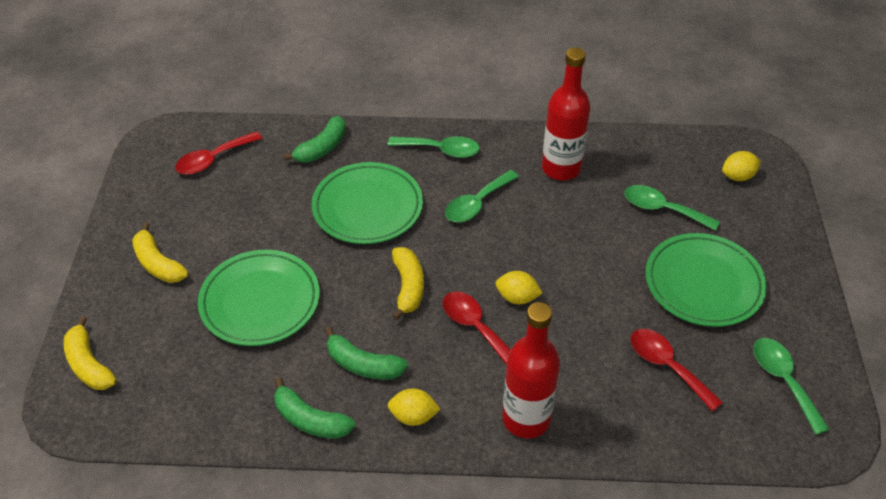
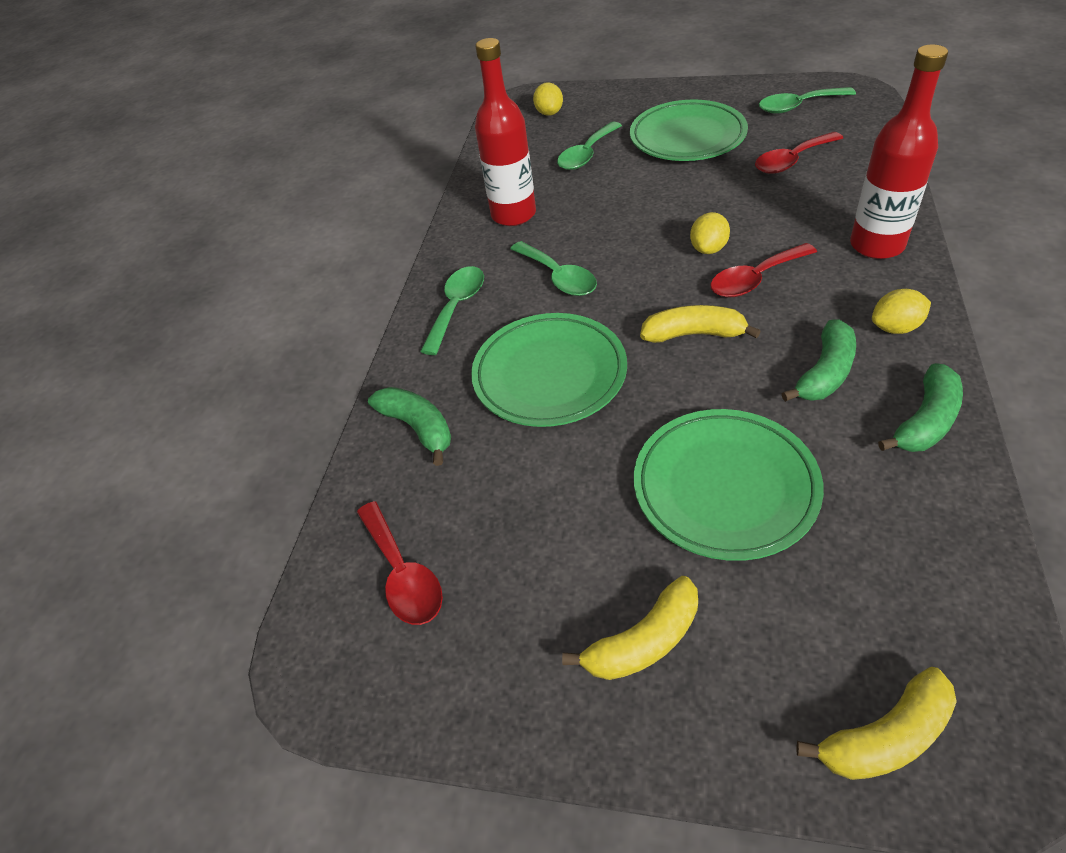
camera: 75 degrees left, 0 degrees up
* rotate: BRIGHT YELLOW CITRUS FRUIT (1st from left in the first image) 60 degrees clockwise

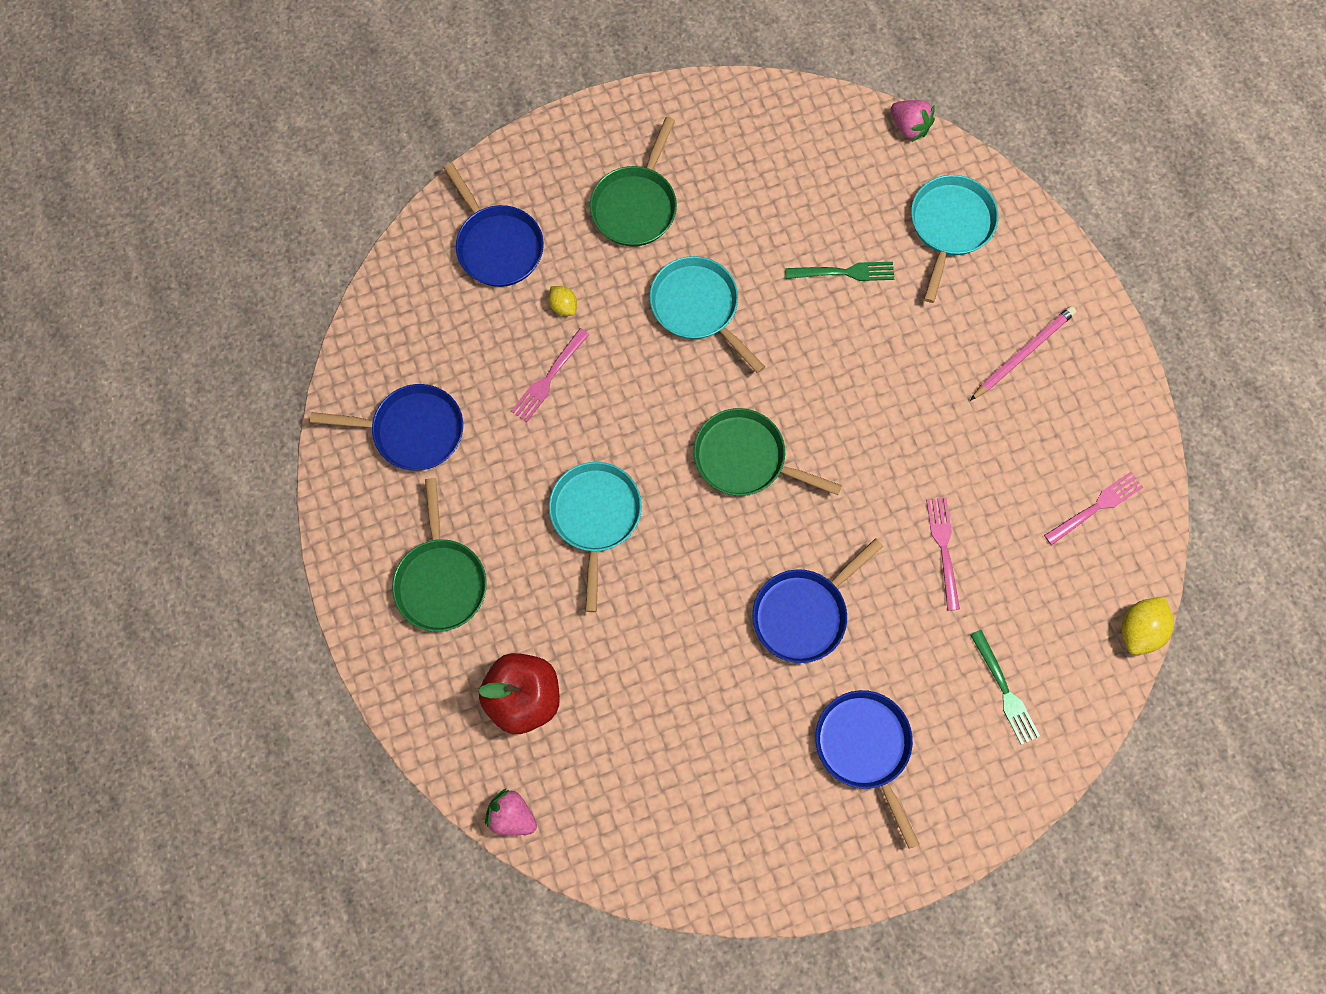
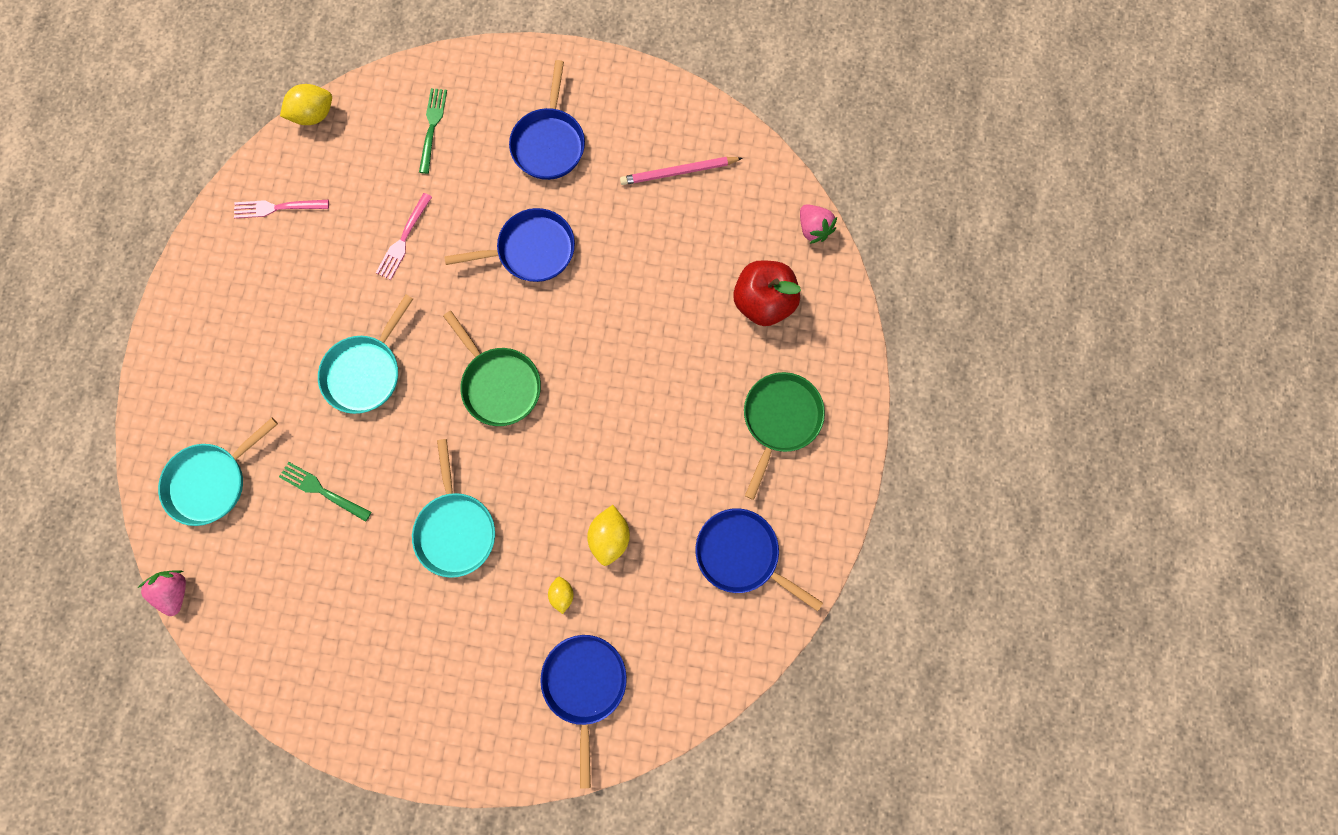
camera: 150 degrees left, 5 degrees up
* replace: ROSE-PINK TABLE FORK (1st from left) to BRIGHT YELLOW CITRUS FRUIT (3rd from left)
* move: TURQUOISE PAN (1st from left in the first image) to TURQUOISE PAN (2nd from left)
* delete: GREEN PAN (2nd from left)
* move: ROSE-PINK WOODEN PENCIL

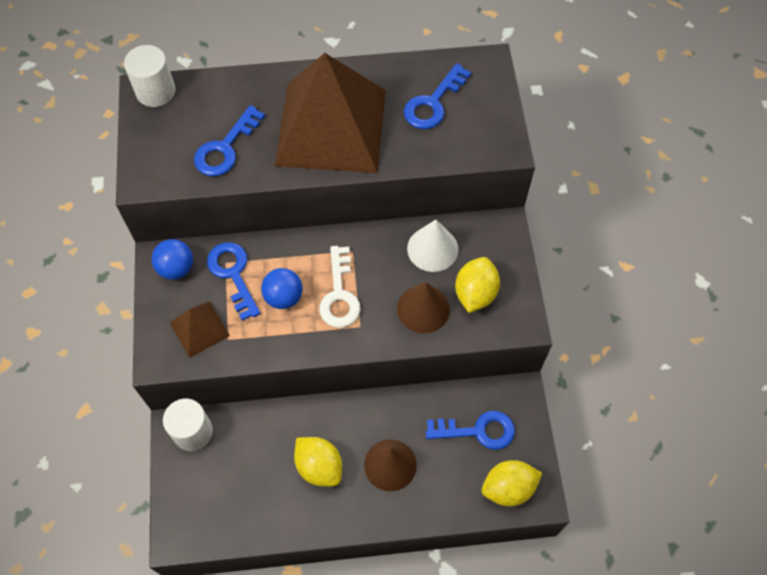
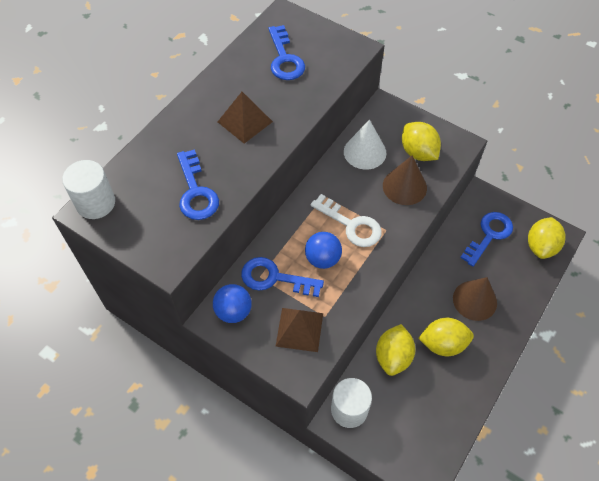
camera: 50 degrees left, 5 degrees down
* resize: RUSSET PYRAMID SHAPE (2nd from left in the first image) x0.44
* insert: BRIGHT YELLOW CITRUS FRUIT (1st from left)

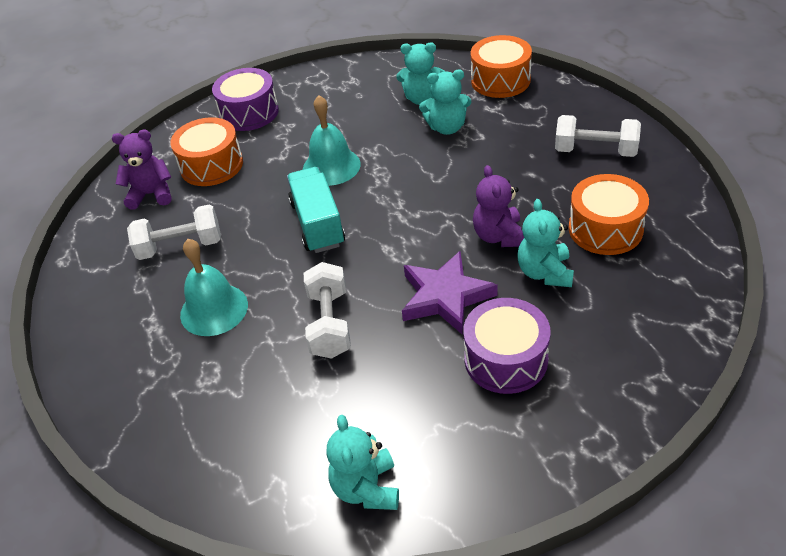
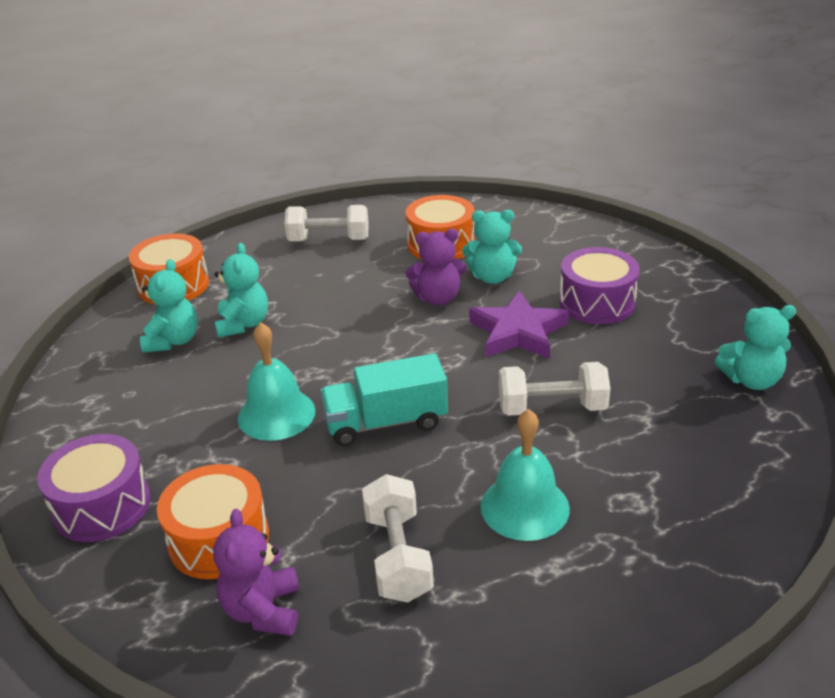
camera: 90 degrees left, 10 degrees down
* rotate: PURE WHITE HAND WEIGHT (3rd from left in the first image) 75 degrees clockwise

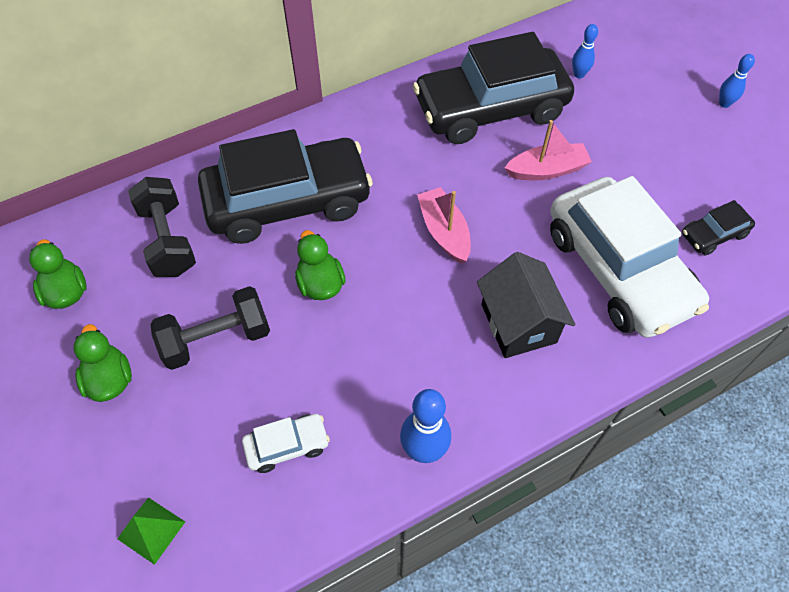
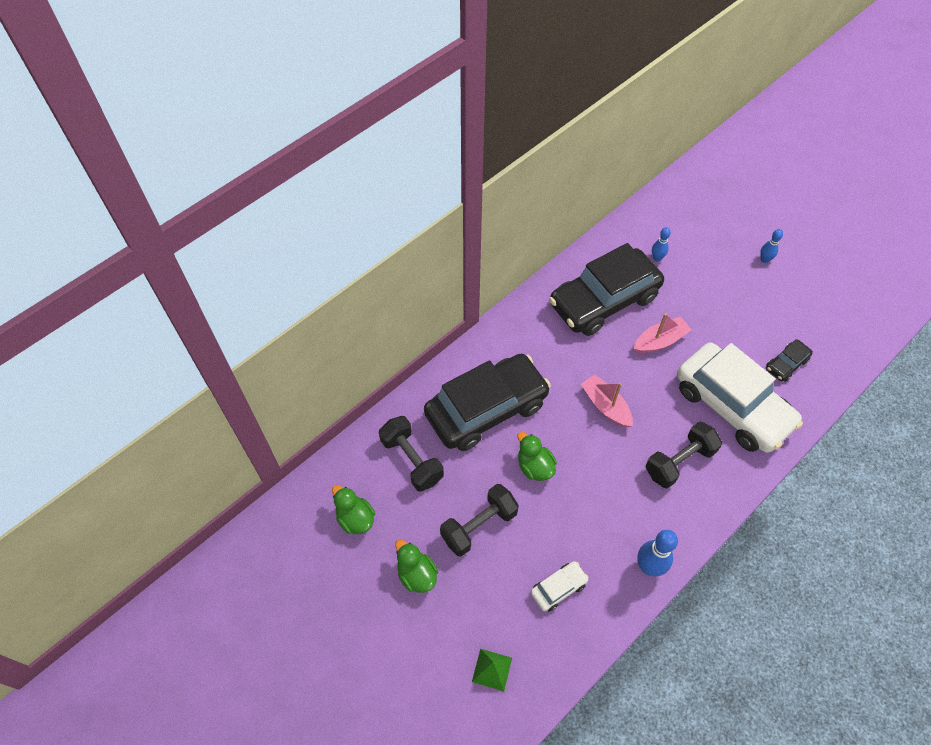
camera: 15 degrees left, 0 degrees up
* replace: BLACK HOUSE to BLACK HAND WEIGHT (3rd from left)

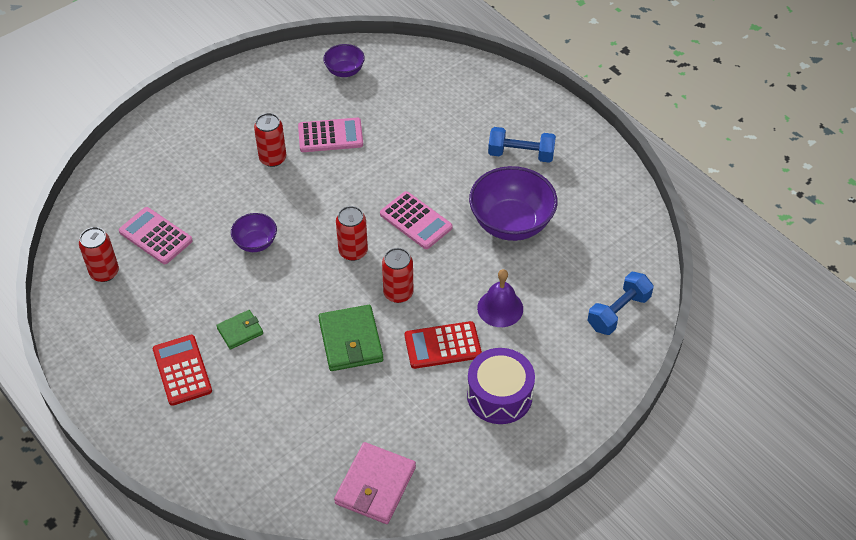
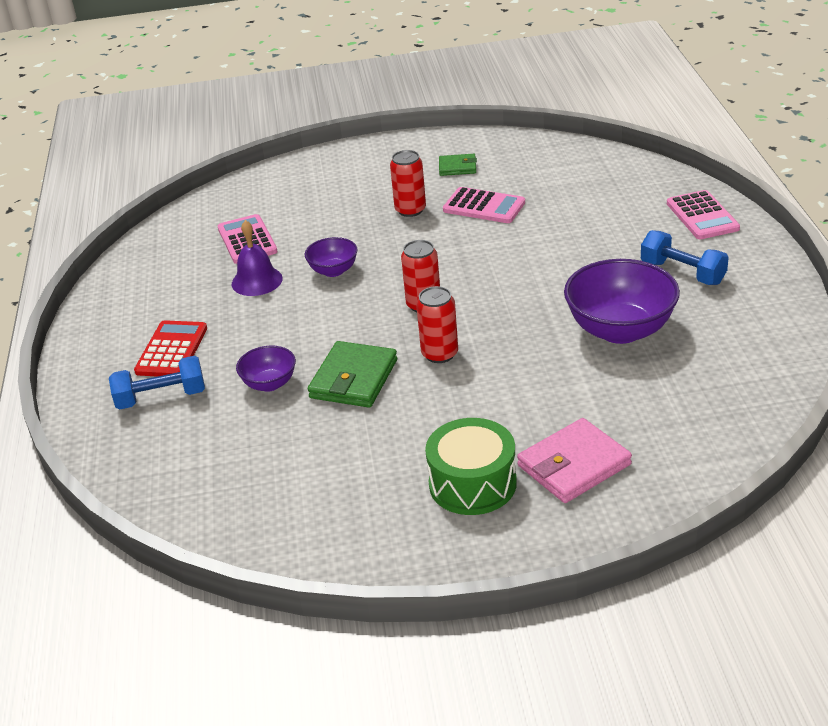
camera: 35 degrees right, 15 degrees down
* delete: SCARLET TIN (1st from left)
* move: GREEN BILLFOLD (1st from left in the first image) to GREEN BILLFOLD (2nd from left)
* move: PURPLE DEEP DISH (2nd from left in the first image) to PURPLE DEEP DISH (1st from left)
* move: ROSE-PINK BILLFOLD
* move: ROSE-PINK CALCULATOR (3rd from left)
* delete: SCARLET CALCULATOR (2nd from left)
* recolor: PURPLE TOY DRUM to GREEN TOY DRUM
* move: PURPLE HAND BELL
* move: BLUE HAND WEIGHT (2nd from left in the first image) to BLUE HAND WEIGHT (1st from left)

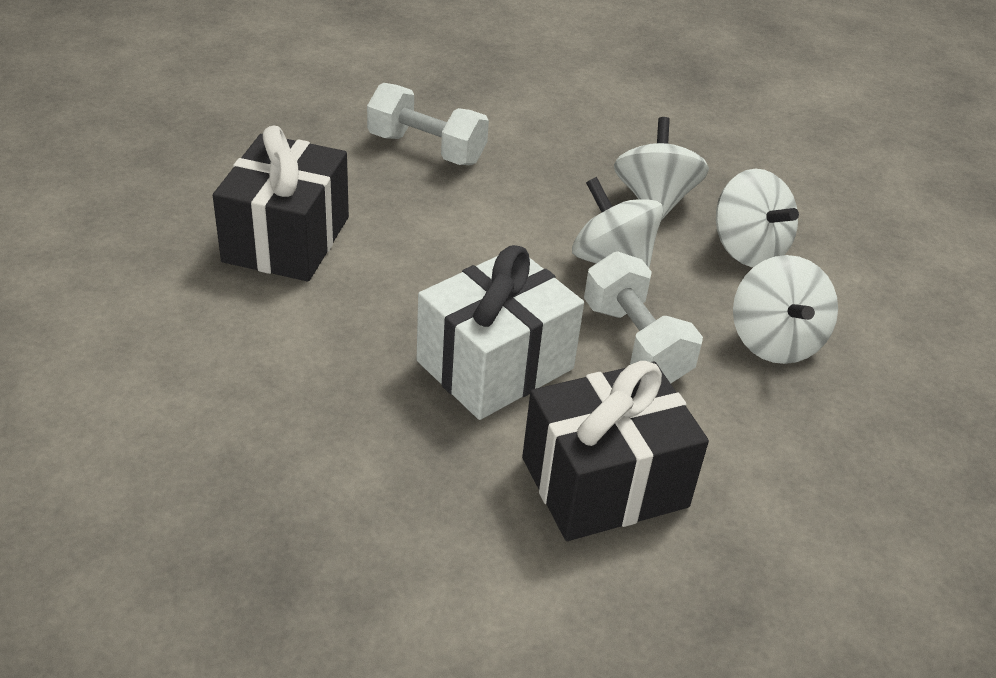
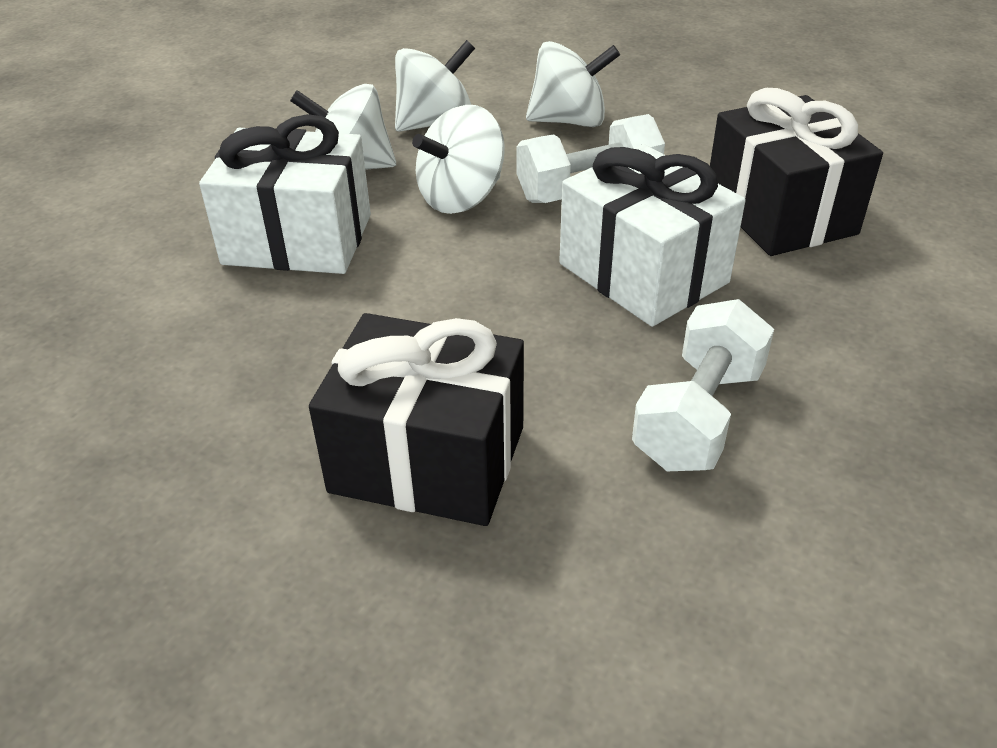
camera: 85 degrees left, 0 degrees up
* move: PURE WHITE HAND WEIGHT (1st from left in the first image) to PURE WHITE HAND WEIGHT (2nd from left)
* insert: PURE WHITE PRESENT (1st from left)

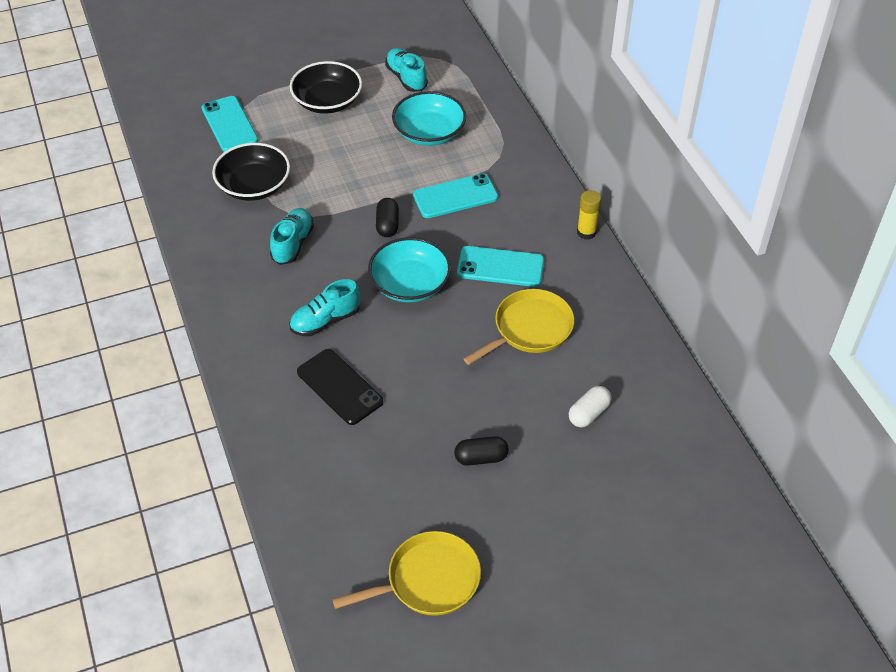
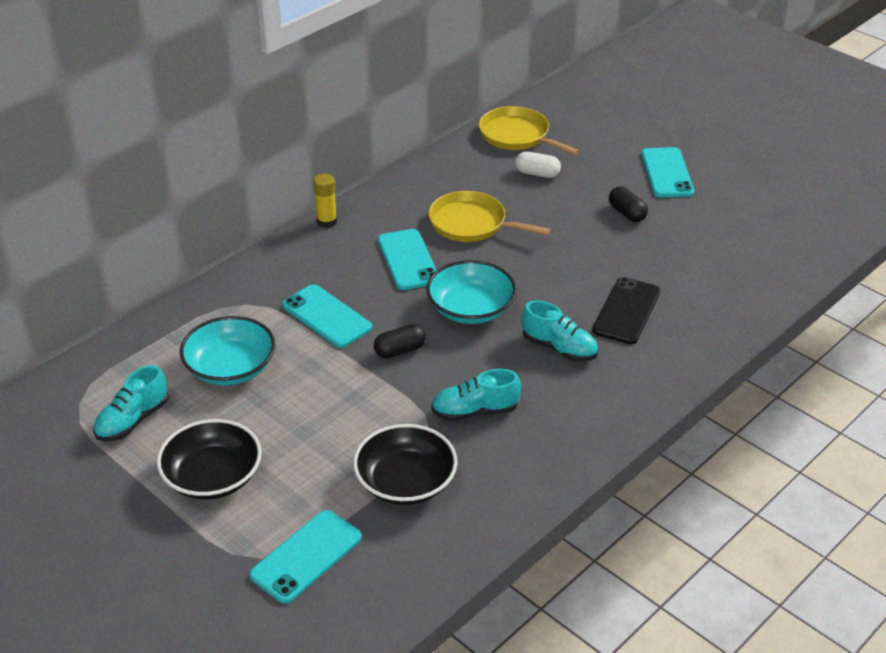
camera: 115 degrees left, 10 degrees down
* move: BRIGHT YELLOW PAN (1st from left in the first image) to BRIGHT YELLOW PAN (2nd from left)
* insert: TURQUOISE SMARTPHONE (4th from left)

